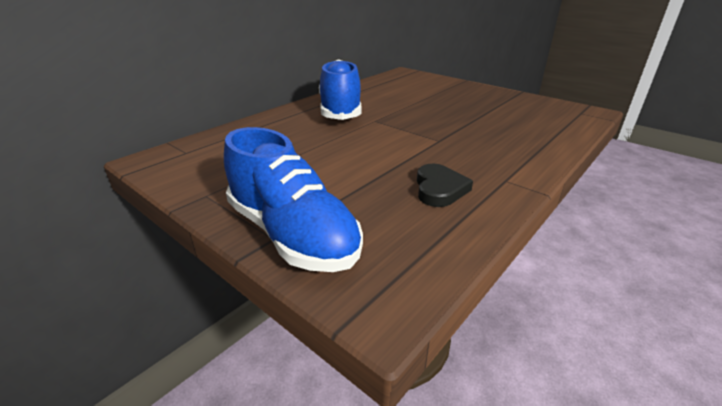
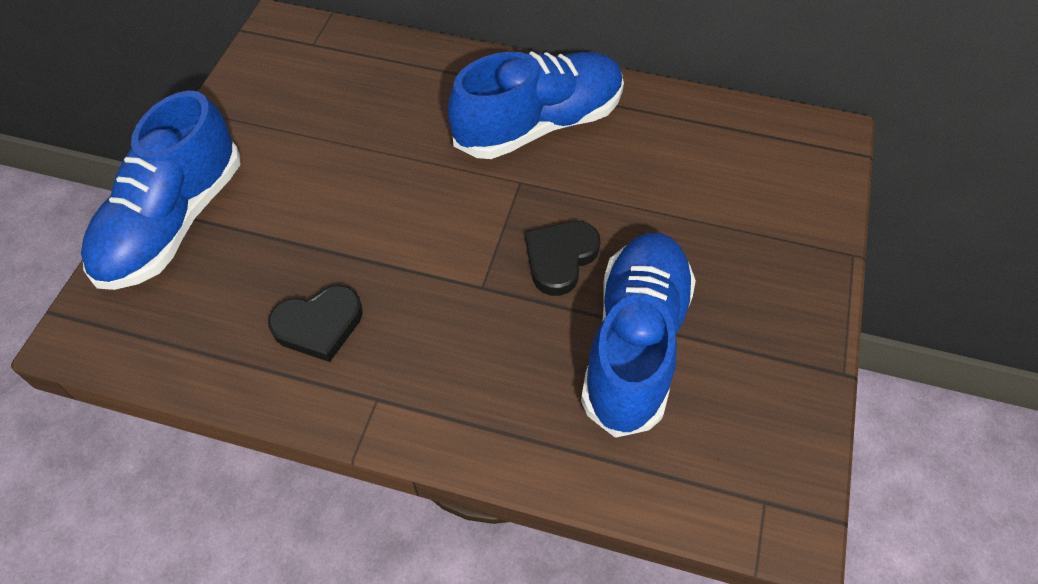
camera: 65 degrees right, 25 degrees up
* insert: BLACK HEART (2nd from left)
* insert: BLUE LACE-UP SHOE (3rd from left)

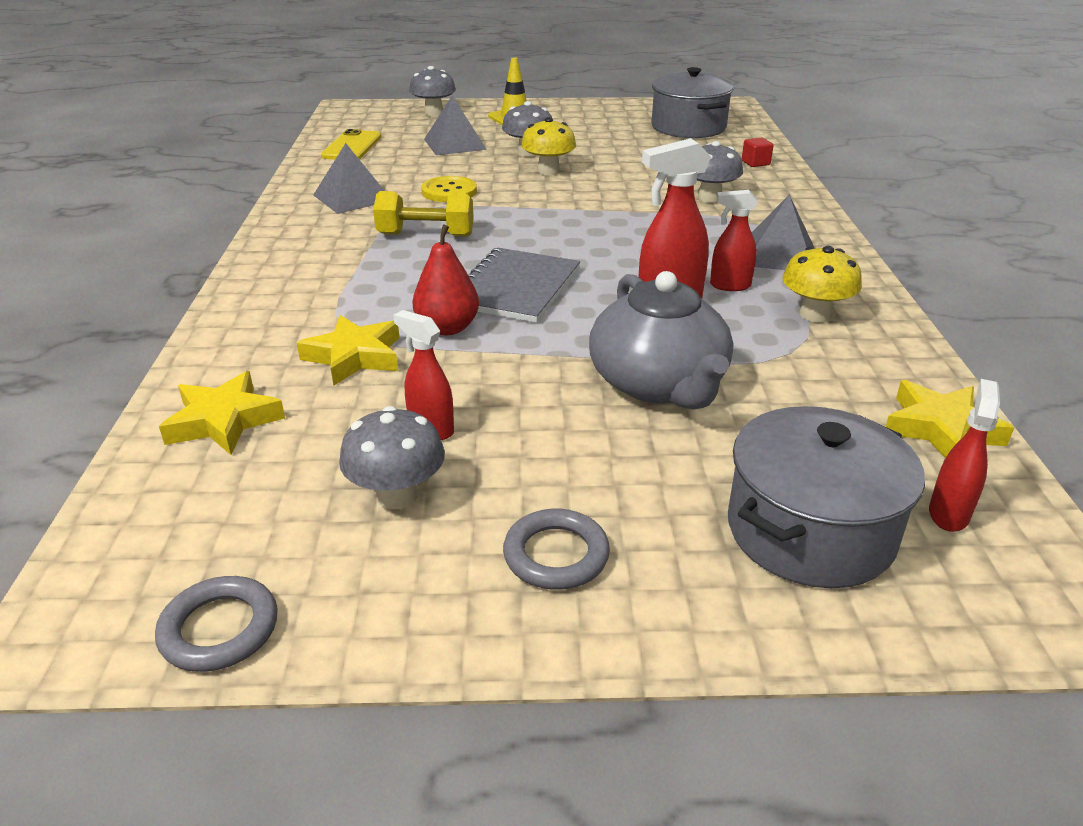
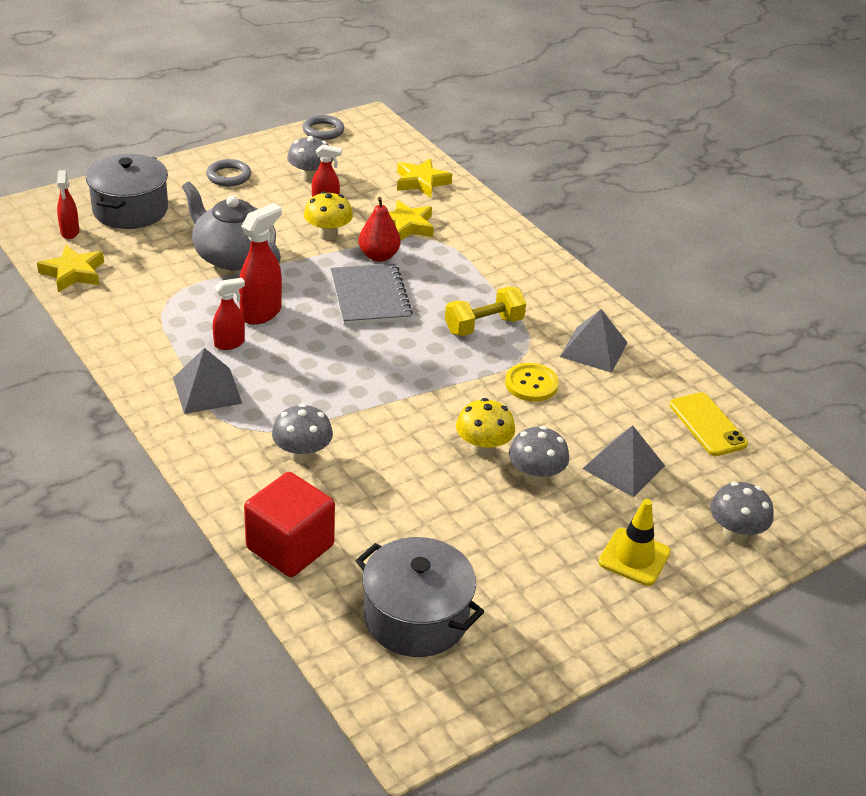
camera: 145 degrees right, 5 degrees up
* resize: SCARLET BLOCK x2.45
* move: BRIGHT YELLOW MUSHROOM (2nd from left in the first image) to BRIGHT YELLOW MUSHROOM (1st from left)

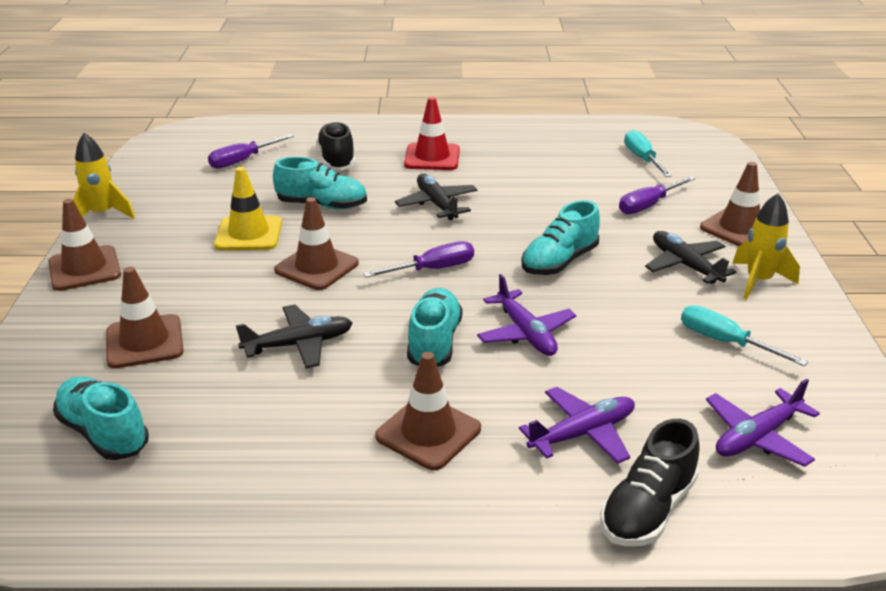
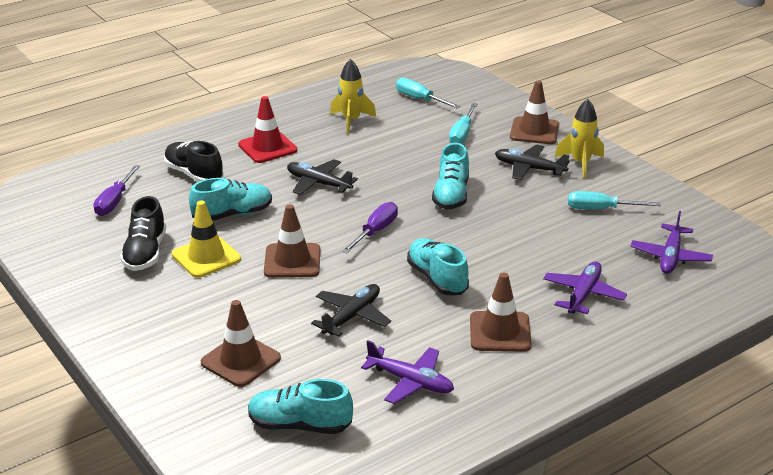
camera: 35 degrees left, 0 degrees up
* delete: RUSSET ROAD CONE (1st from left)
* move: BRIGHT YELLOW ROCKET (1st from left)
* move: PURPLE TOY PLANE (1st from left)
* move: BLACK LACE-UP SHOE (2nd from left in the first image) to BLACK LACE-UP SHOE (1st from left)
* recolor: PURPLE HAND SCREWDRIVER (3rd from left) to TURQUOISE HAND SCREWDRIVER (2nd from left)

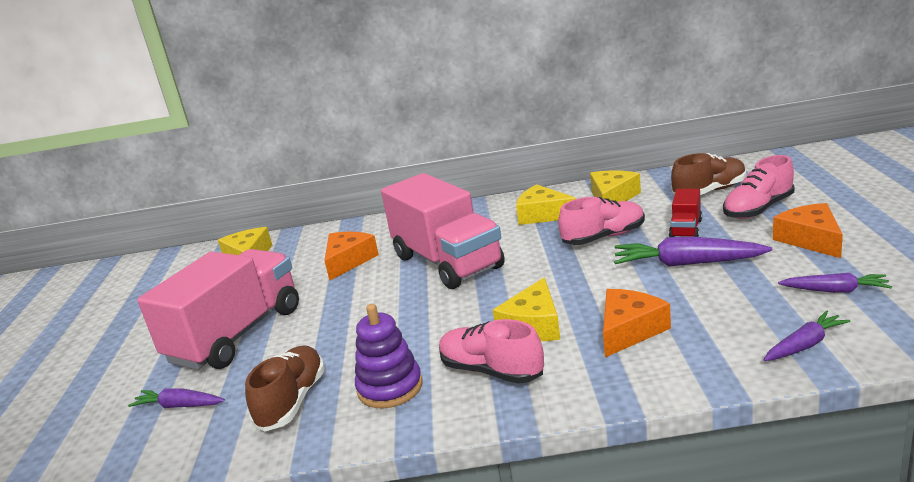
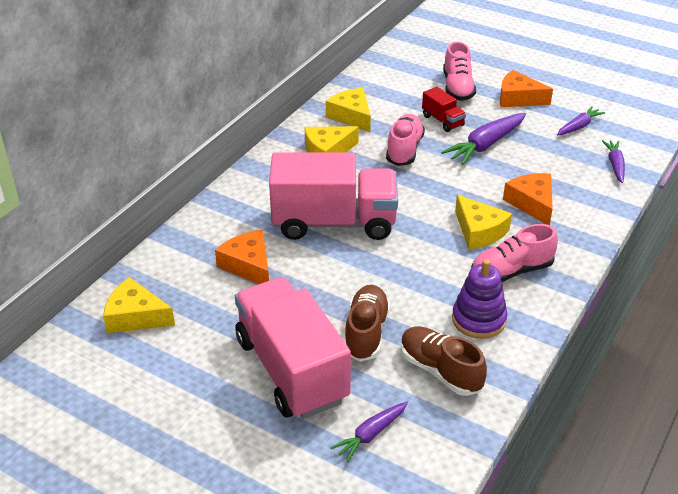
camera: 60 degrees left, 15 degrees up
* move: RUSSET LACE-UP SHOE (2nd from left in the first image) to RUSSET LACE-UP SHOE (1st from left)

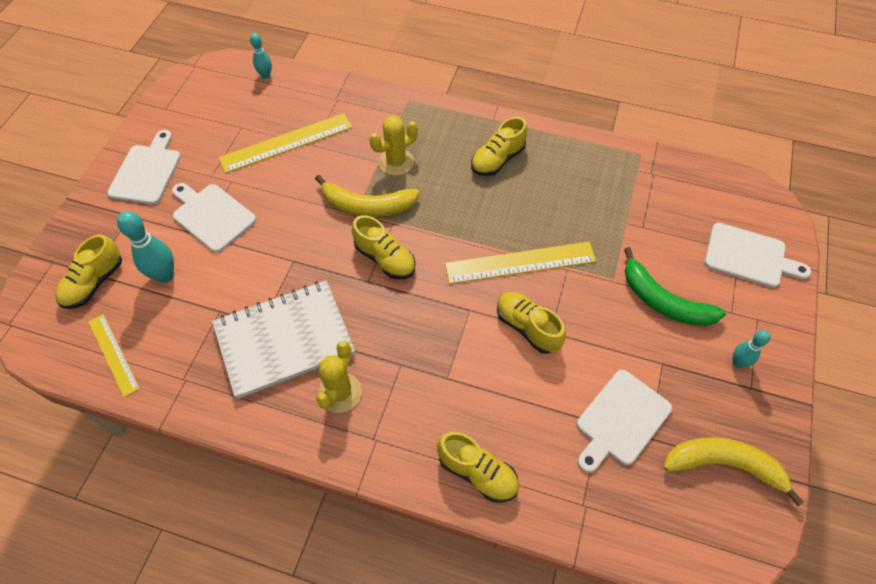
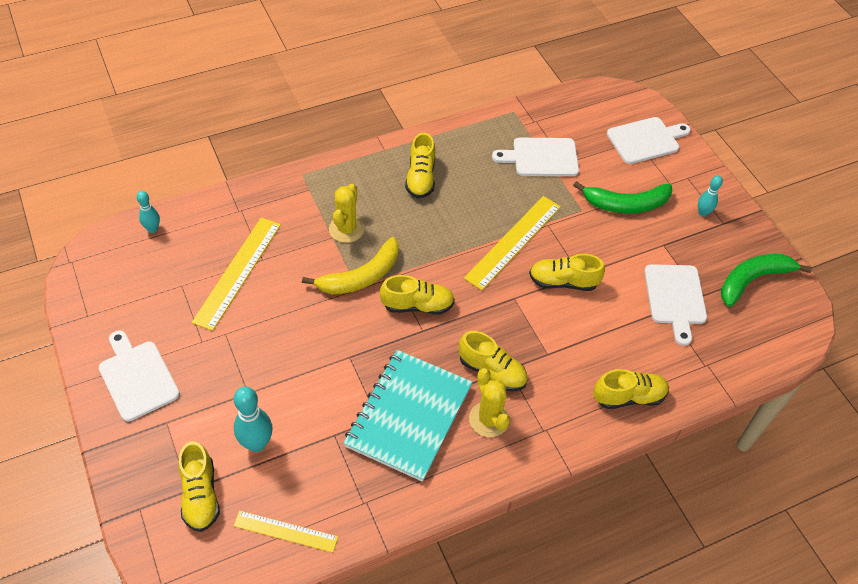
camera: 45 degrees left, 5 degrees down
* move: PURE WHITE CUTTING BOARD (2nd from left)
* recolor: PURE WHITE NOTEBOOK to TURQUOISE NOTEBOOK
* recolor: BRIGHT YELLOW BANANA (2nd from left) to GREEN BANANA (2nd from left)
* insert: BRIGHT YELLOW LACE-UP SHOE (4th from left)

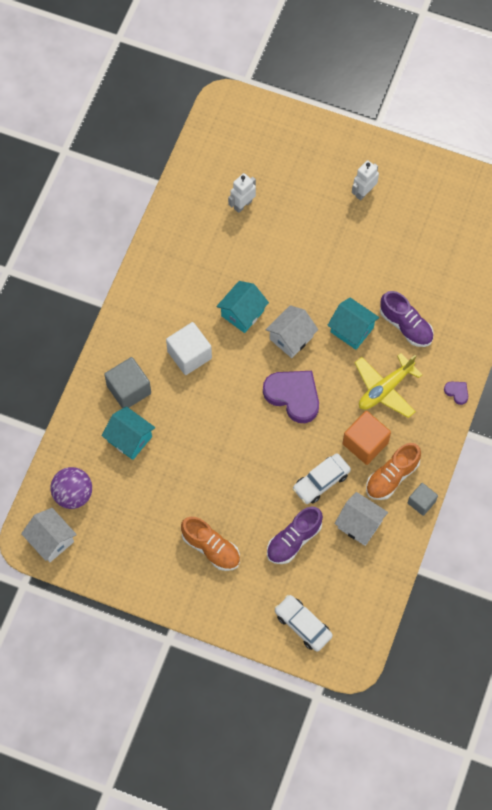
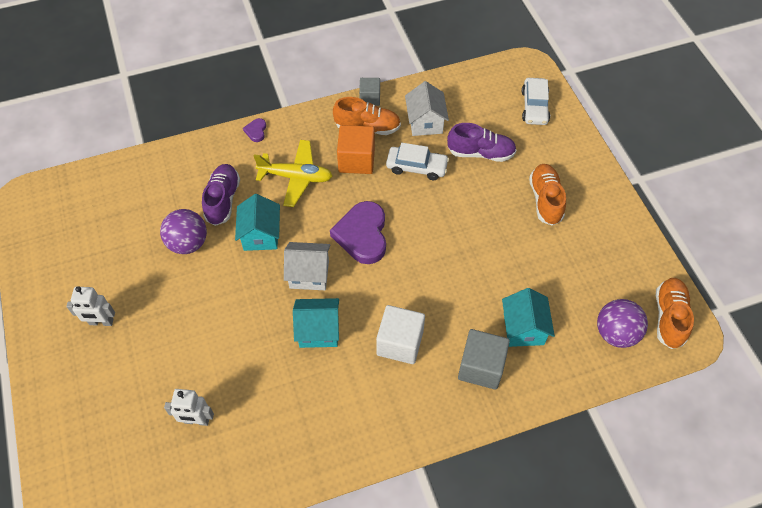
camera: 130 degrees left, 10 degrees down
* replace: PURE WHITE HOUSE (1st from left) to BRIGHT ORANGE LACE-UP SHOE (3rd from left)
* insert: PURPLE BALL (1st from left)

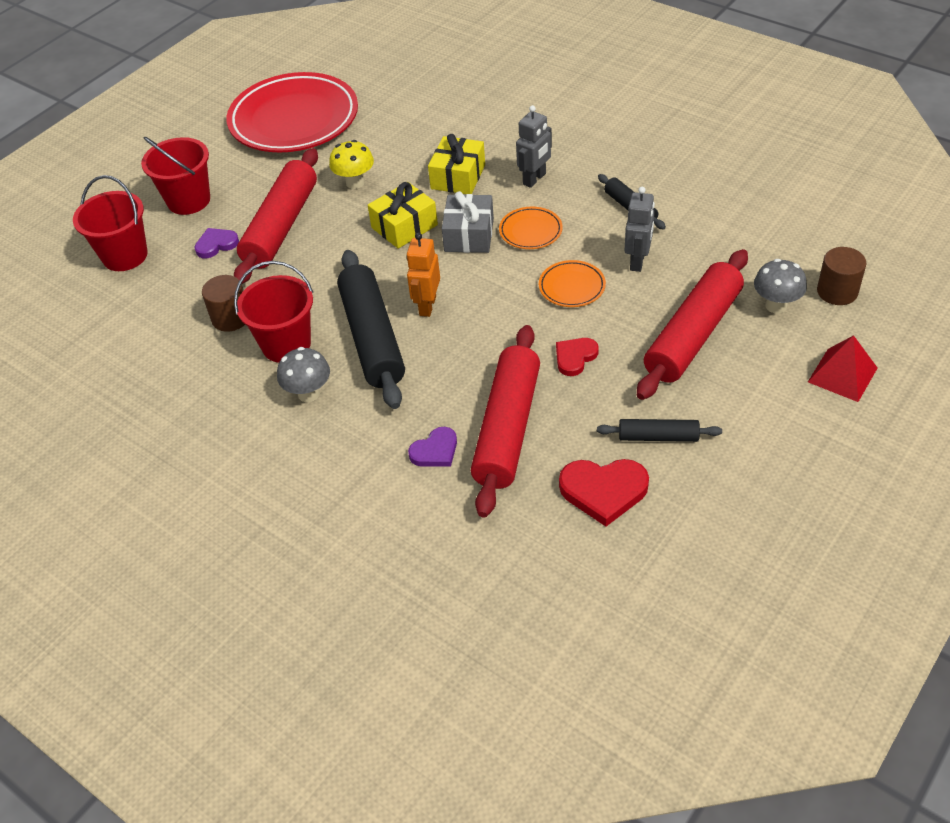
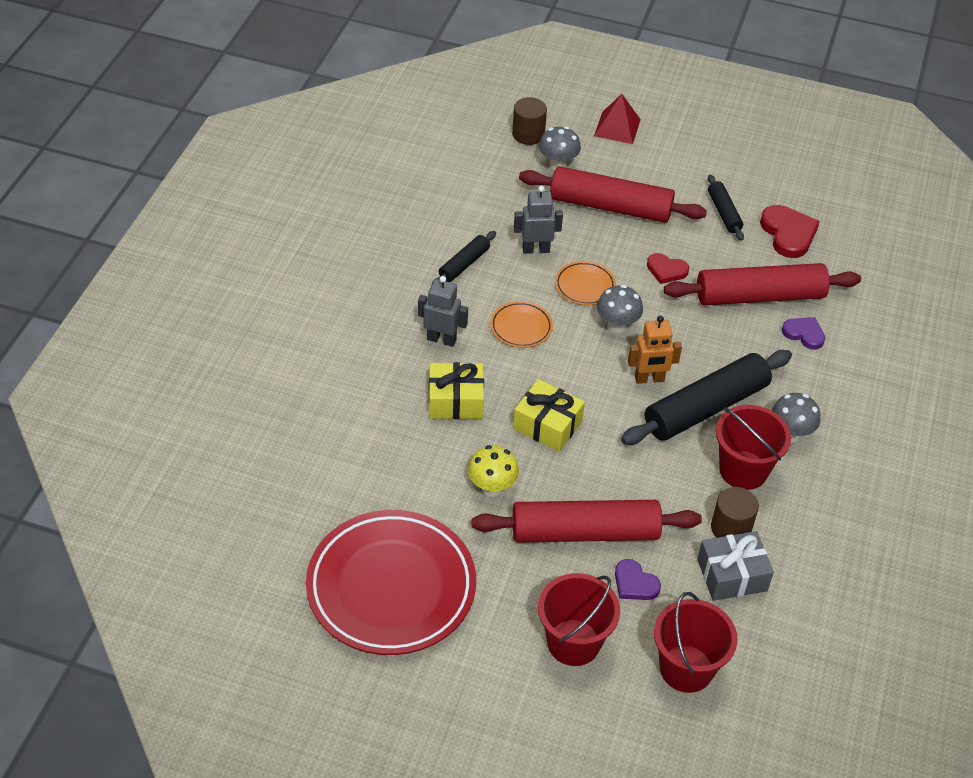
camera: 115 degrees left, 0 degrees up
* move: GRAY PRESENT
* insert: GRAY MUSHROOM (2nd from left)

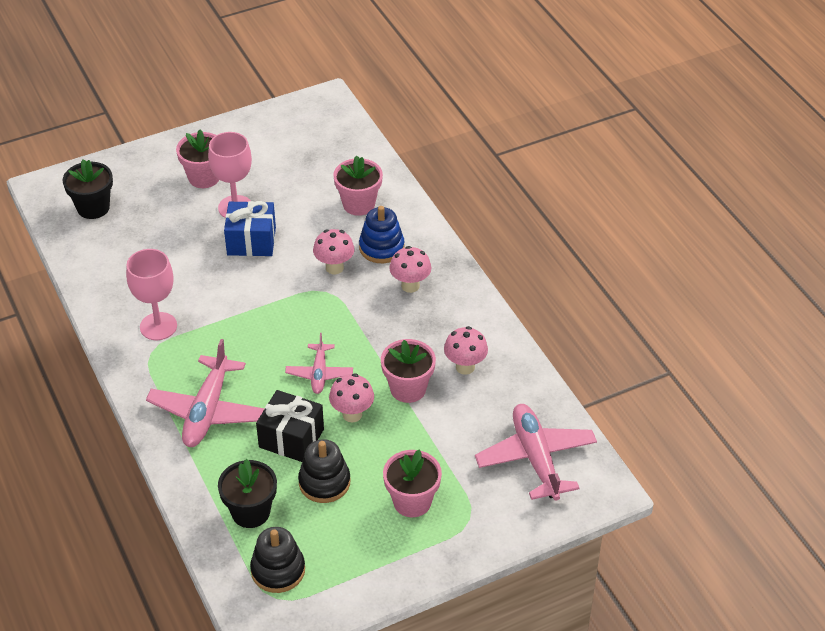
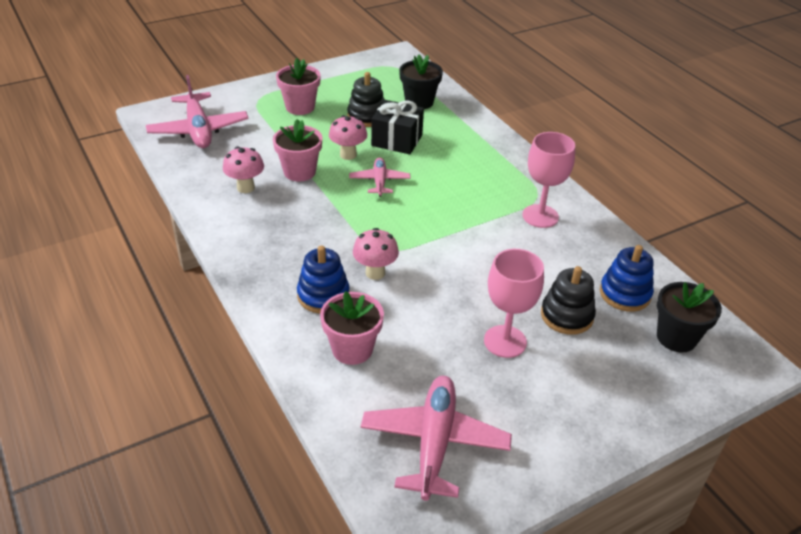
camera: 175 degrees right, 5 degrees down
* move: ROSE-PINK TOY PLANE (1st from left in the first image) to ROSE-PINK TOY PLANE (3rd from left)
* delete: ROSE-PINK FLOWER POT (1st from left)
* delete: BLUE PRESENT
* move: BLACK RING STACKER (1st from left in the first image) to BLACK RING STACKER (2nd from left)
* delete: ROSE-PINK MUSHROOM (3rd from left)
* insert: BLUE RING STACKER (2nd from left)

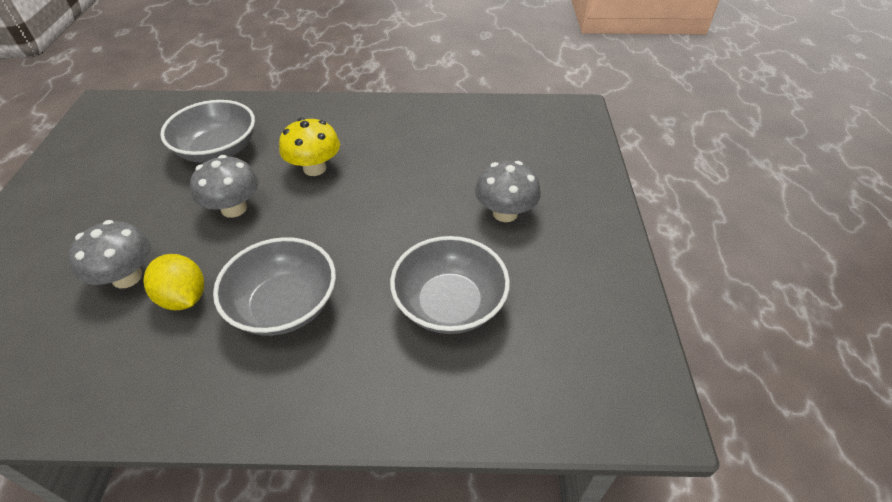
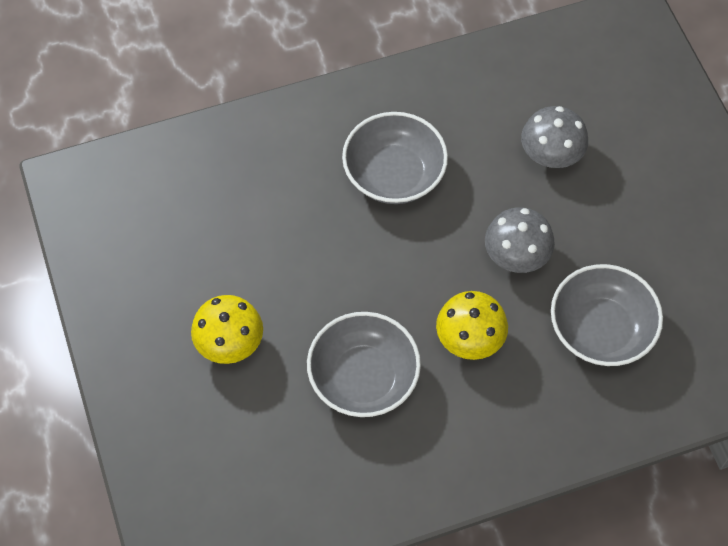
camera: 160 degrees right, 15 degrees up
* delete: BRIGHT YELLOW CITRUS FRUIT
* move: GRAY DEEP DISH (3rd from left in the first image) to GRAY DEEP DISH (1st from left)
* recolor: GRAY MUSHROOM (3rd from left) to BRIGHT YELLOW MUSHROOM (1st from left)

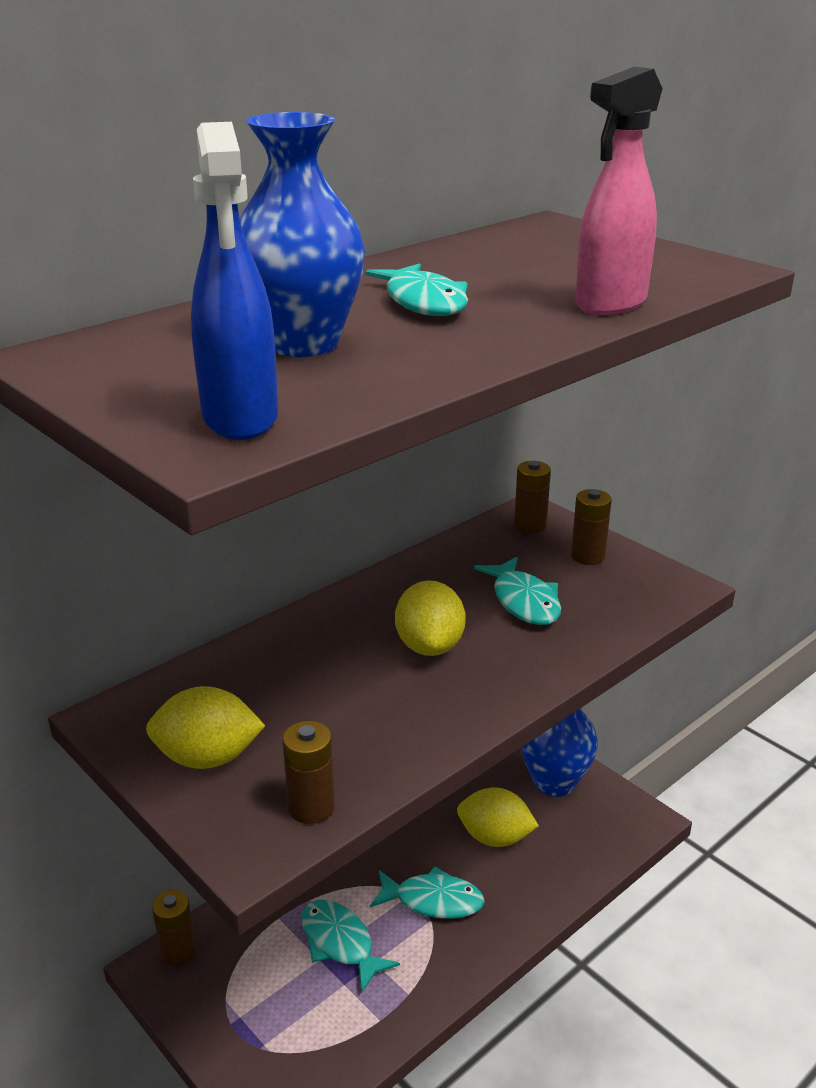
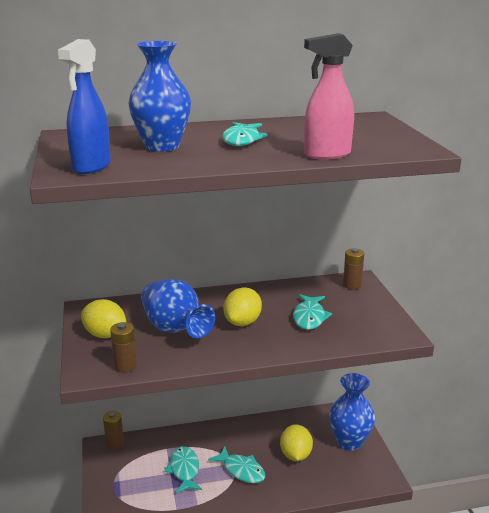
camera: 30 degrees right, 5 degrees down
* rotate: BRIGHT YELLOW CITRUS FRUIT (3rd from left) 45 degrees clockwise
* delete: RUSSET BATTERY (4th from left)
* insert: BLUE VASE (2nd from left)

